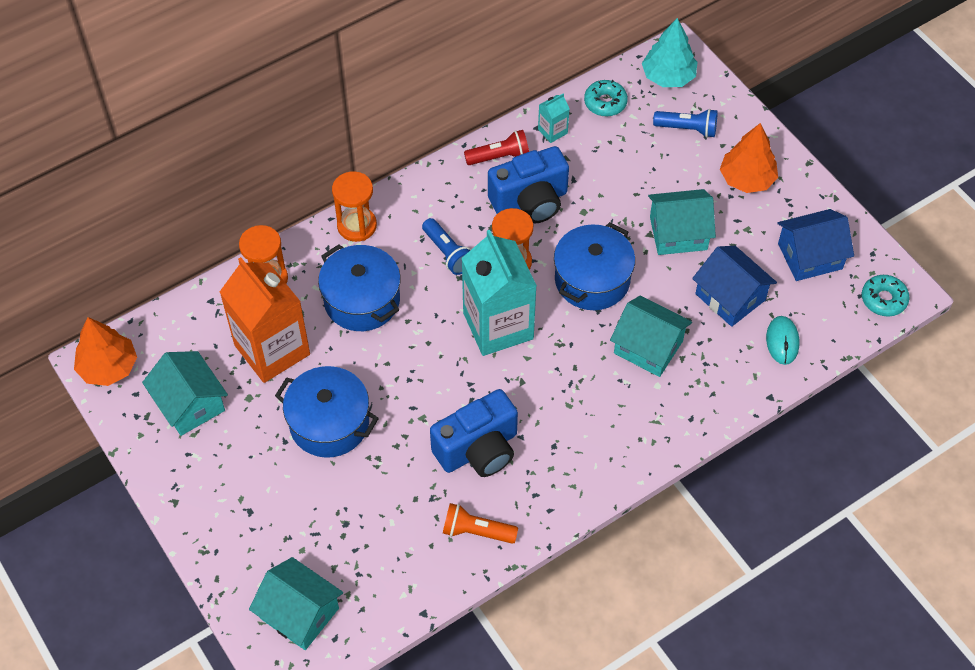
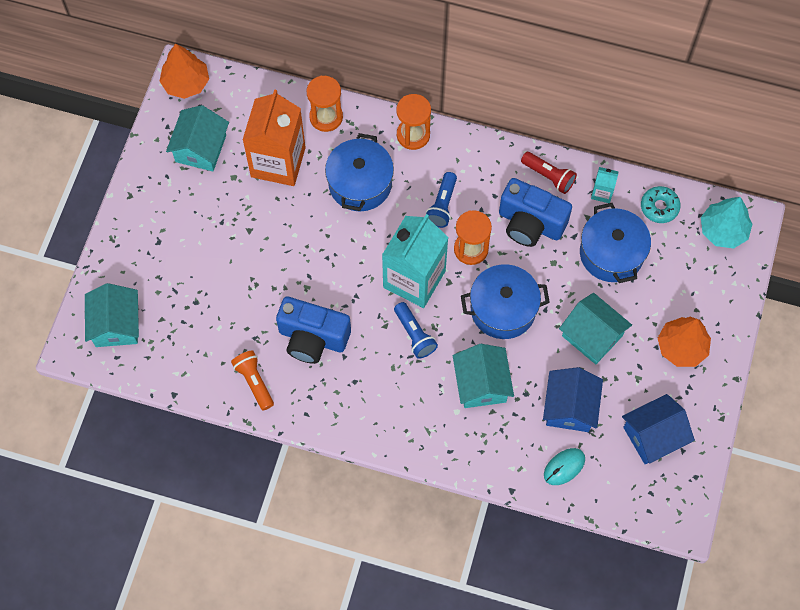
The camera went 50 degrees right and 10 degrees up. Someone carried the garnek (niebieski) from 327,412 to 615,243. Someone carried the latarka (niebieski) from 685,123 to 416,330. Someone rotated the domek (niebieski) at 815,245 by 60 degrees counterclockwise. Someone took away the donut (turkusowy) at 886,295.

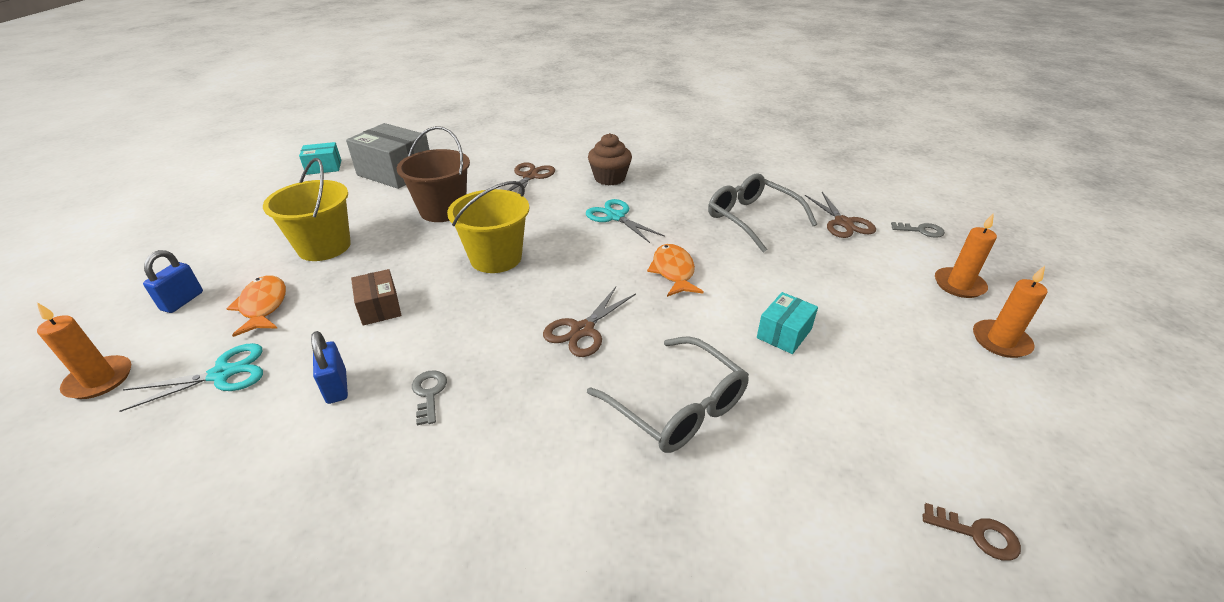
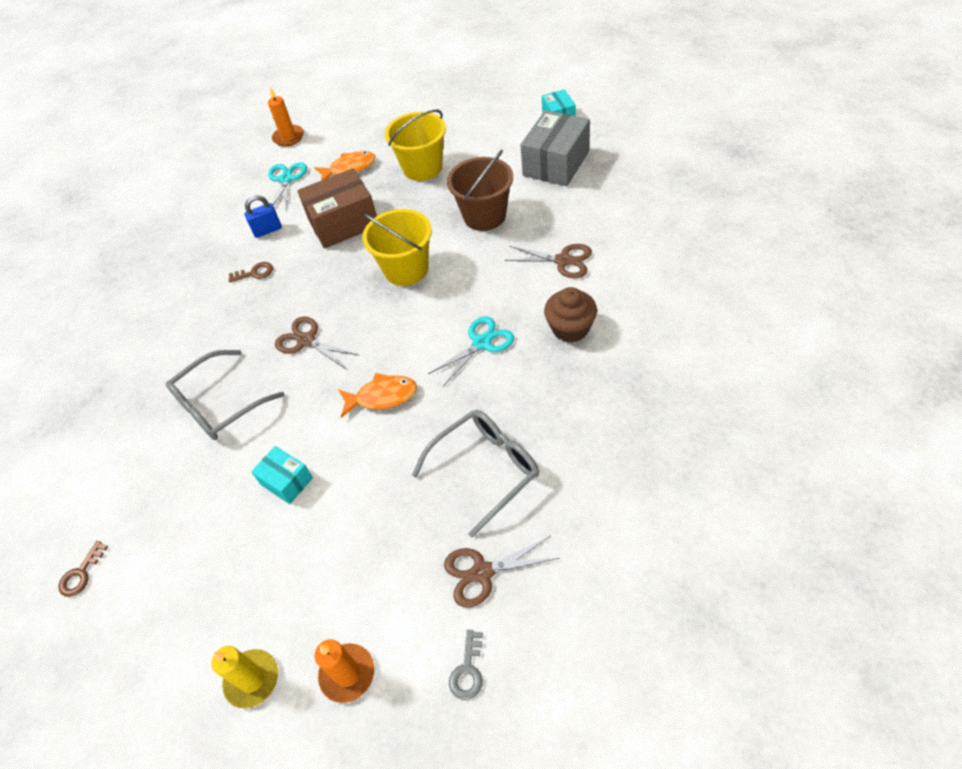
The camera went 95 degrees right and 15 degrees up. Someone rotated the nożyczki (turkusowy) at 191,377 by 150 degrees counterclockwise. Someone took away the kłódka (niebieski) at 173,281. Someone scaled the pudełko (brązowy) at 376,297 by 1.85. Someone repainted the klucz (szary) at 429,397, which became the klucz (brązowy) at 250,272. Someone repainted the świeca (pomarańczowy) at 1010,312, which became the świeca (żółty) at 244,677.

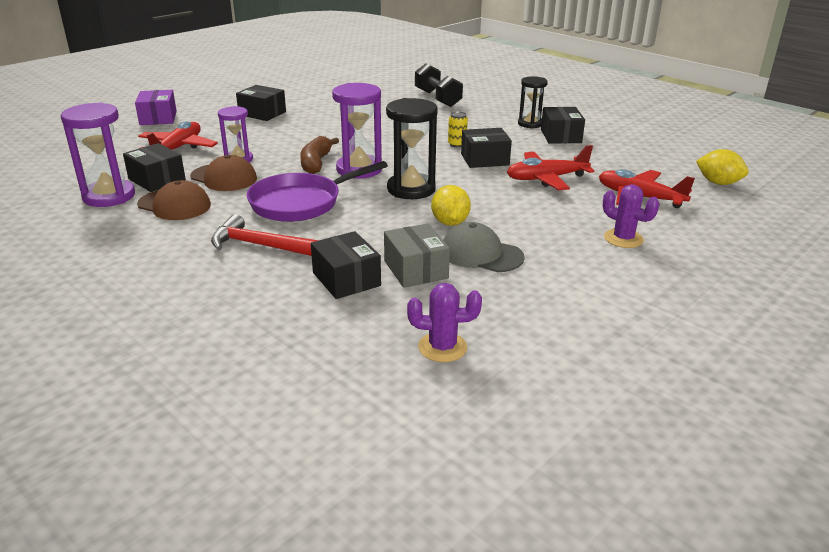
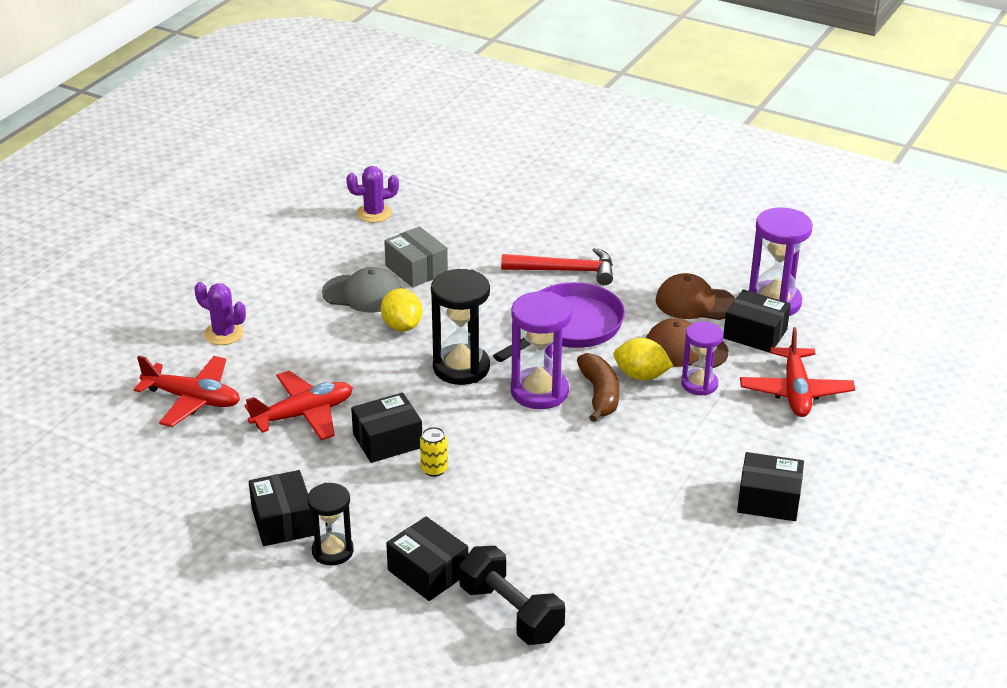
The camera went 165 degrees right and 5 degrees up. Someone took away the pudełko (fioletowy) at 156,107. Someone carried the pudełko (czarny) from 346,265 to 427,558. Someone carried the cytryna (żółty) from 722,167 to 643,359.

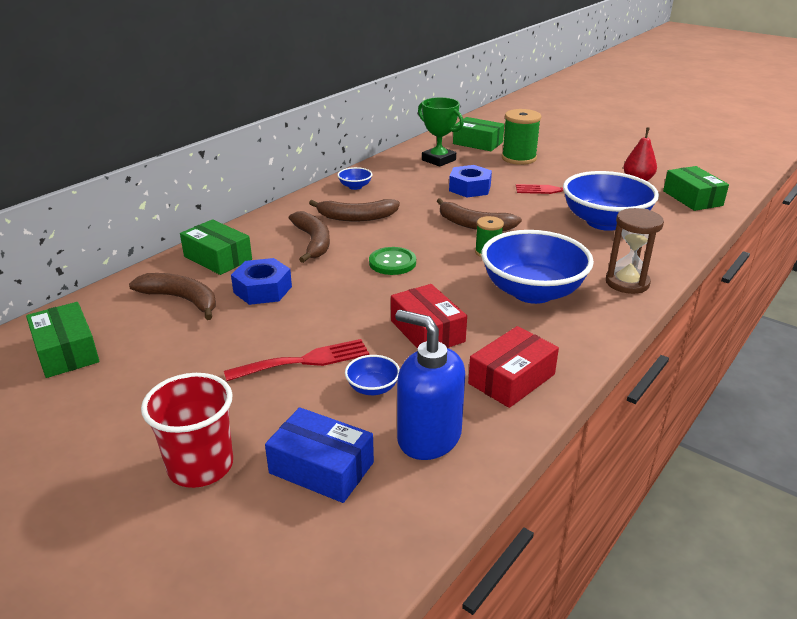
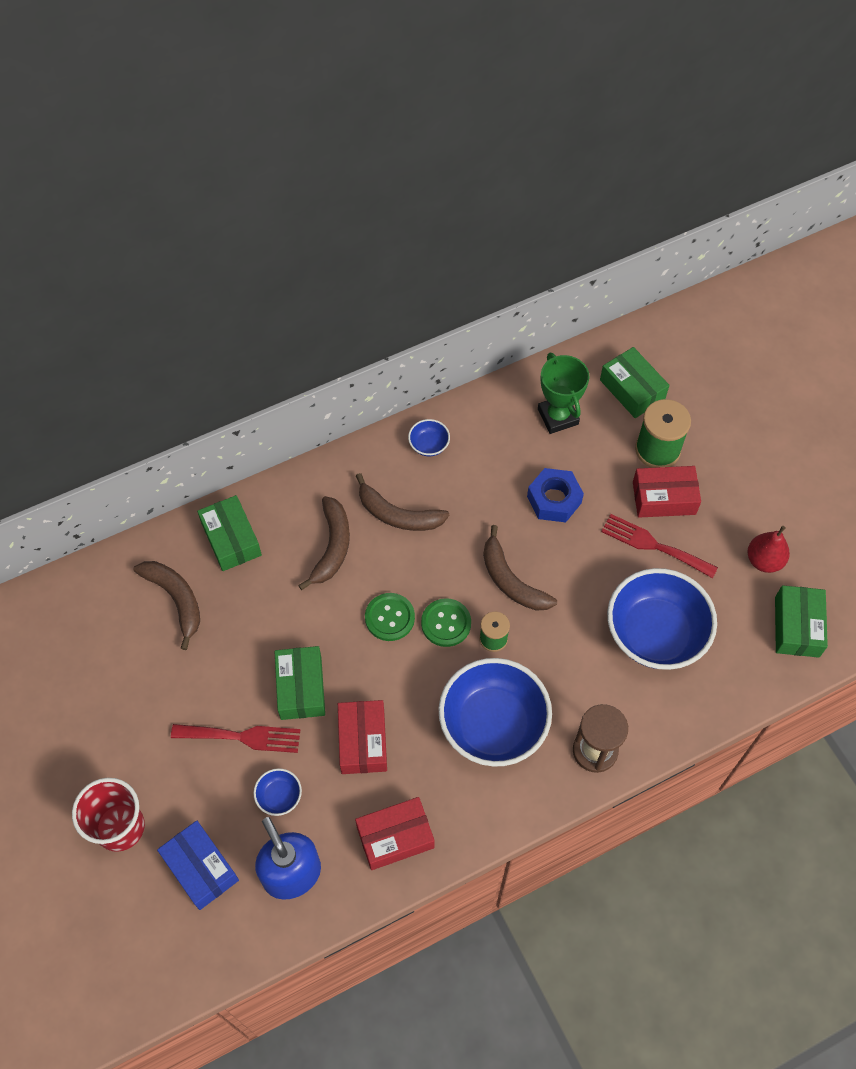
The camera went 25 degrees right and 30 degrees up. Someone carried the pudełko (zielony) from 62,340 to 299,683. Someone took away the nakrętka (niebieski) at 261,281. Someone put down the guzik (zielony) at 446,622. Someone put down the pudełko (czerwony) at 667,492.

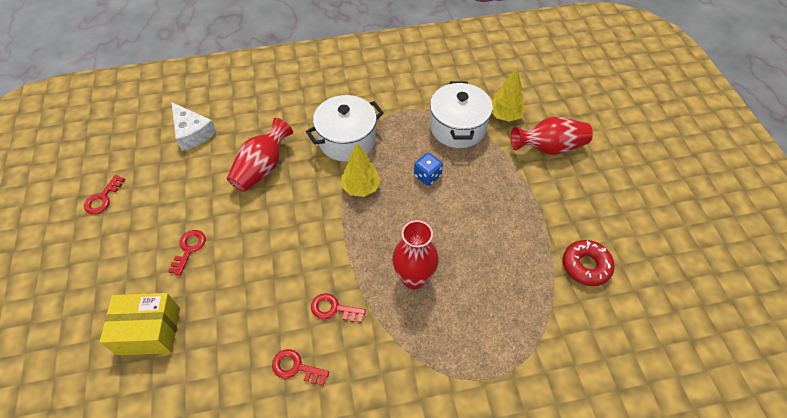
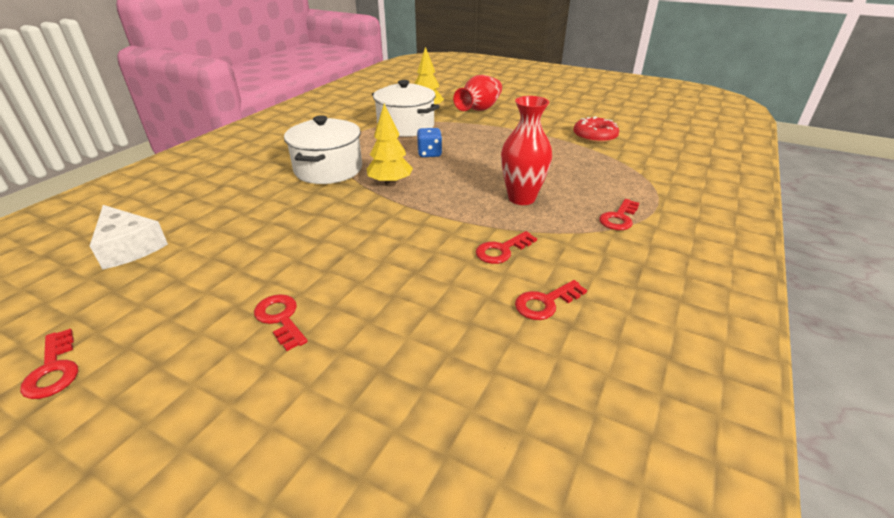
The camera went 50 degrees left and 20 degrees down. Someone took away the pudełko (żółty) at 139,324. Someone rotated the ser (biały) at 194,126 by 45 degrees clockwise. Someone took away the wazon (czerwony) at 260,155. Someone put down the klucz (czerwony) at 619,214.

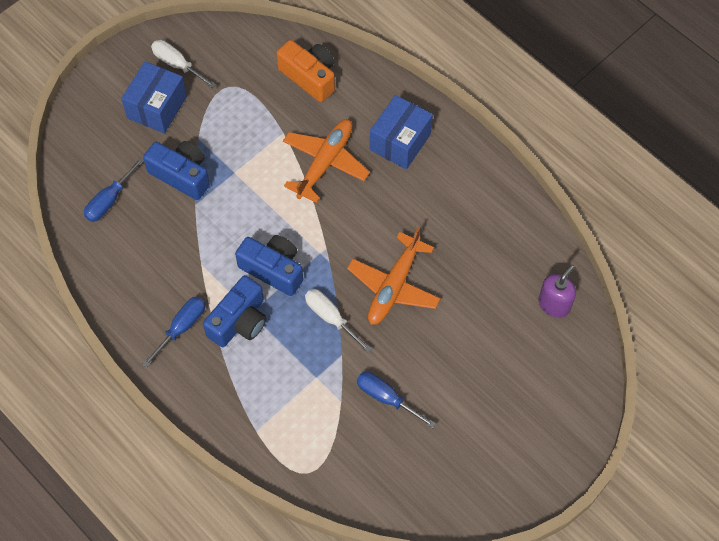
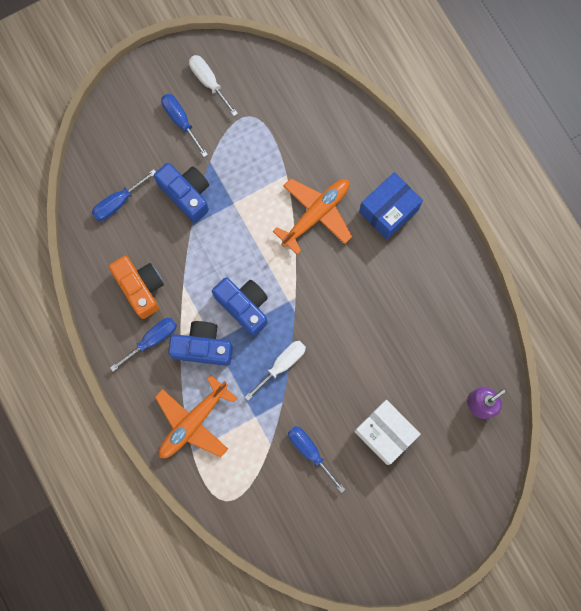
The camera went 15 degrees right and 15 degrees up. Someone swapped the pudełko (niebieski) at 154,97 for the śrubokręt (niebieski) at 184,125. Someone rotated the aparat fotograficzny (niebieski) at 234,311 by 135 degrees counterclockwise. Someone carried the aparat fotograficzny (pomarańczowy) from 306,71 to 136,287. Someone rotated the śrubokręt (biały) at 338,321 by 75 degrees clockwise. Someone carried the samolot (pomarańczowy) from 394,276 to 196,416. Someone put down the pudełko (biały) at 387,432.

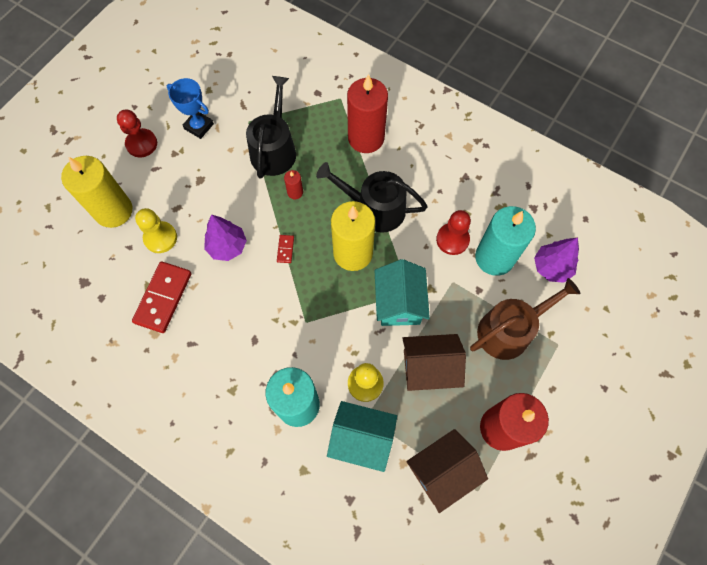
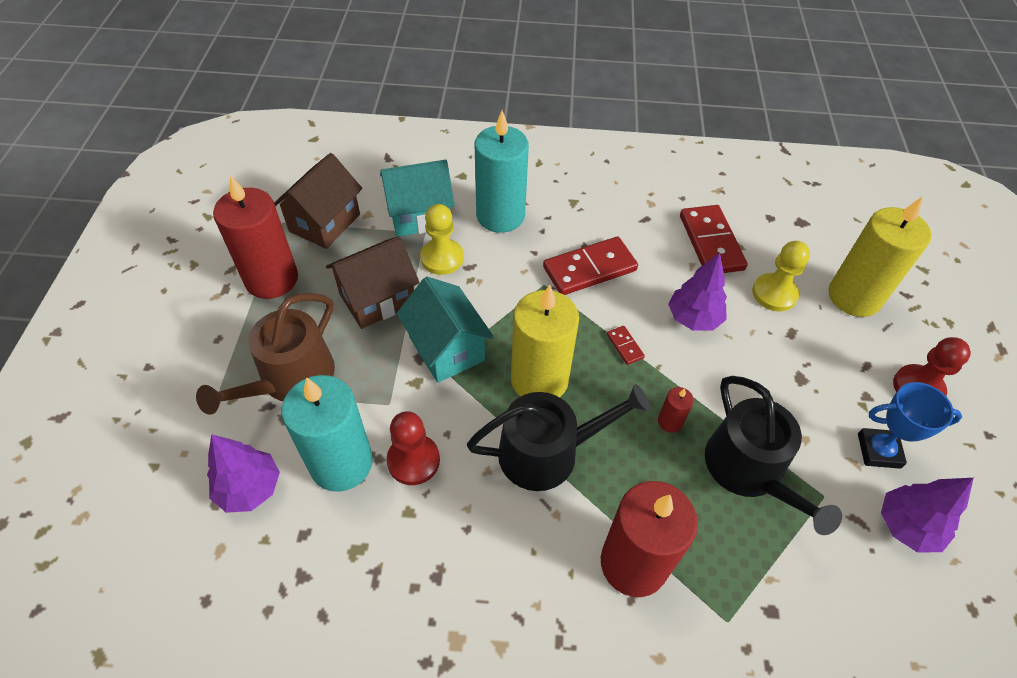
The camera went 150 degrees right and 15 degrees down. Someone put down the kostka domina (czerwony) at 590,266. Someone put down the drzewko (fioletowy) at 927,515.

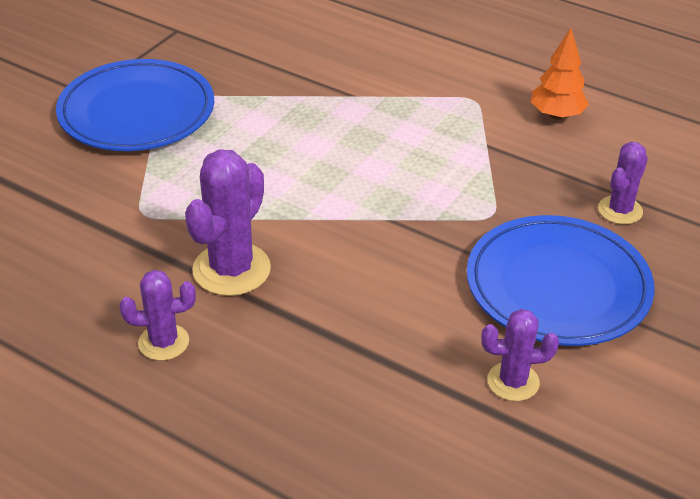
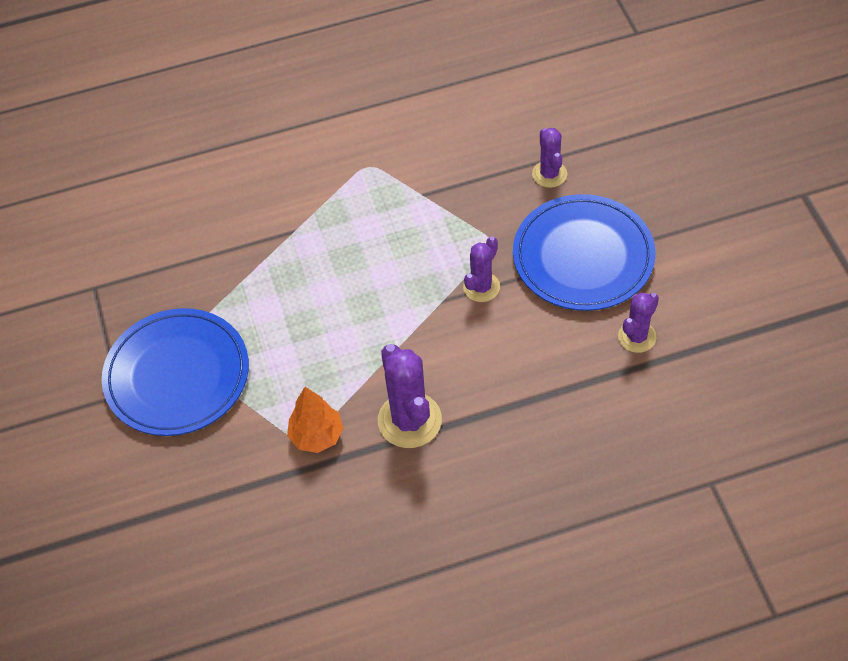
The camera went 45 degrees left and 15 degrees up. Someone carried the kaktus (fioletowy) from 158,315 to 481,269. Someone carried the drzewko (pomarańczowy) from 560,73 to 315,420.

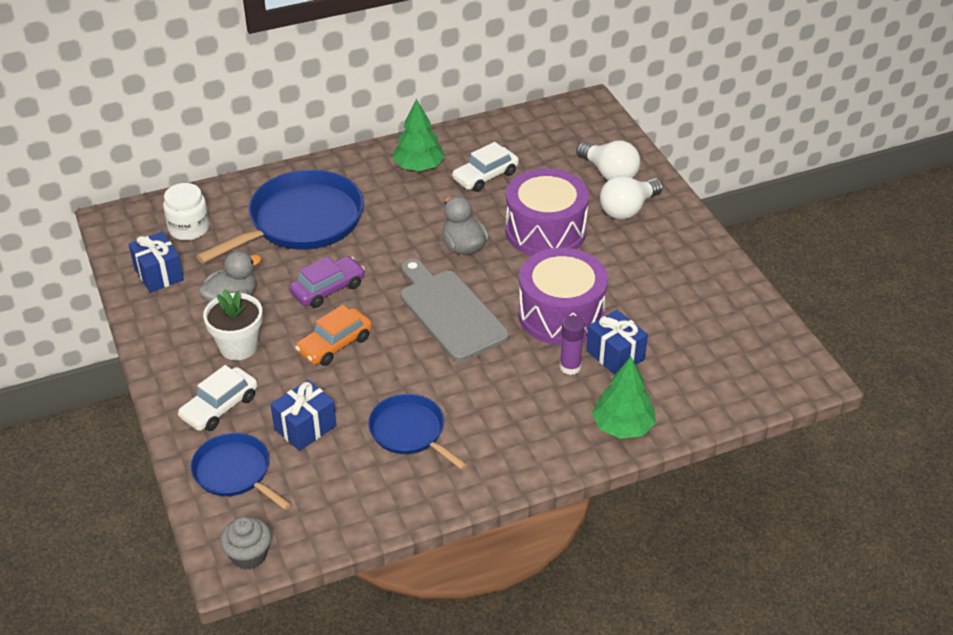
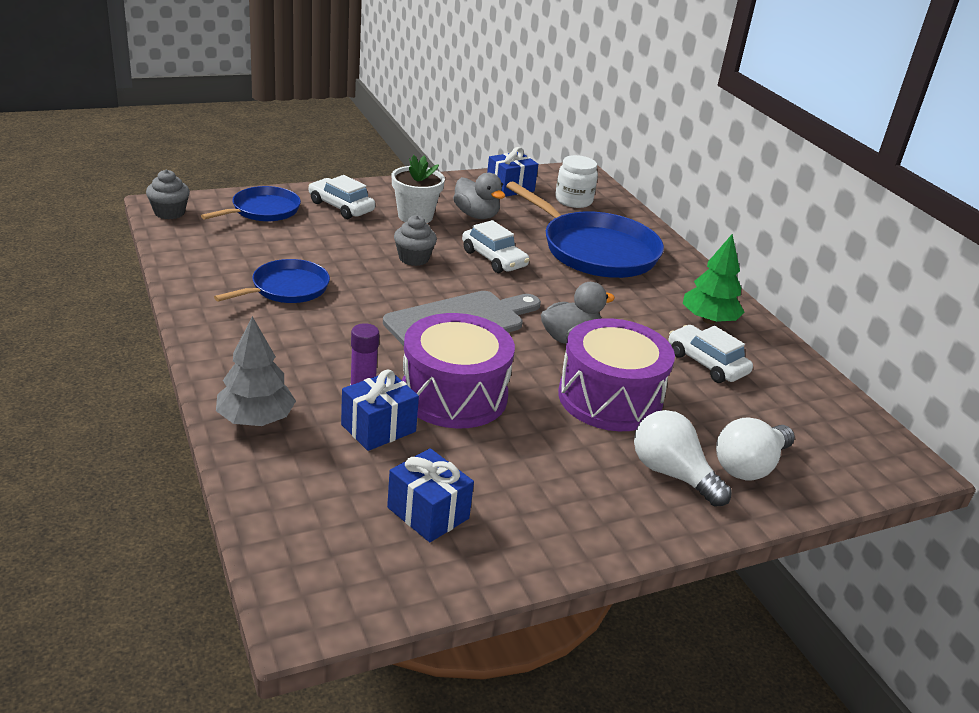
The camera went 85 degrees right and 10 degrees down. Someone carried the prezent (niebieski) from 303,415 to 430,495. Someone repainted the samochód (fioletowy) at 327,282, which became the samochód (biały) at 496,246. Someone swapped the samochód (pomarańczowy) at 333,335 for the muffinka (szary) at 415,240. Someone repainted the drzewko (zielony) at 624,398, which became the drzewko (szary) at 256,371.

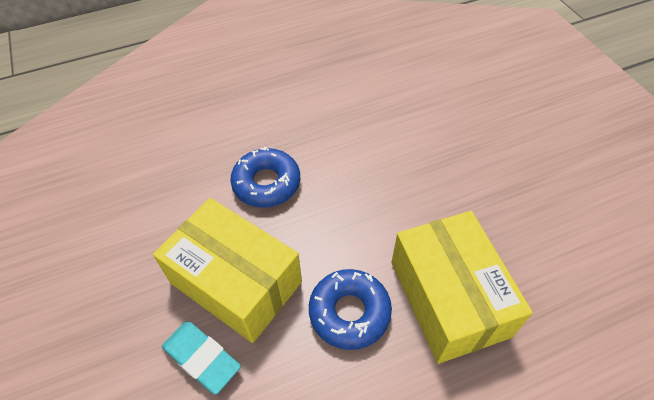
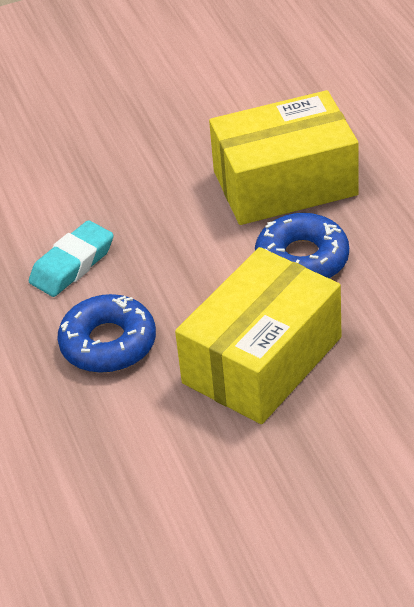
The camera went 85 degrees left and 10 degrees down. Someone carried the gumka do mazania (turkusowy) from 201,358 to 71,258.

